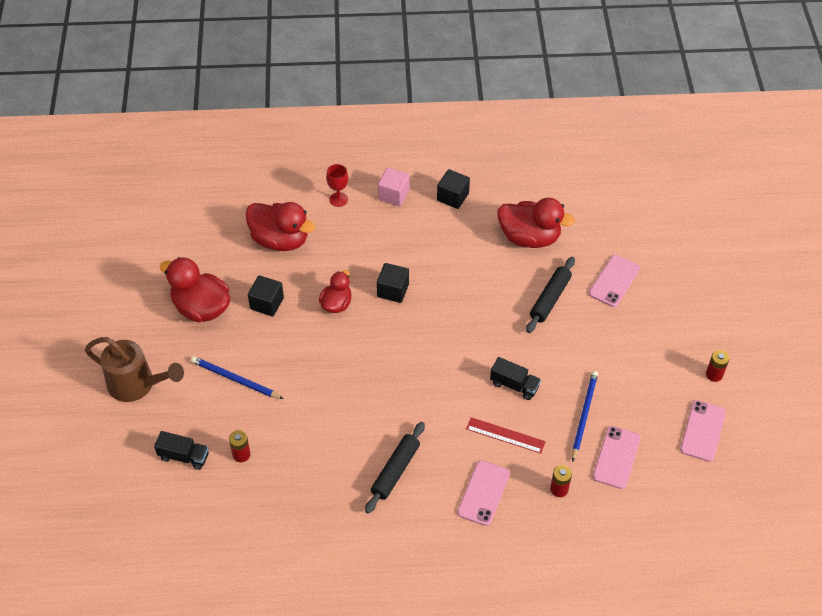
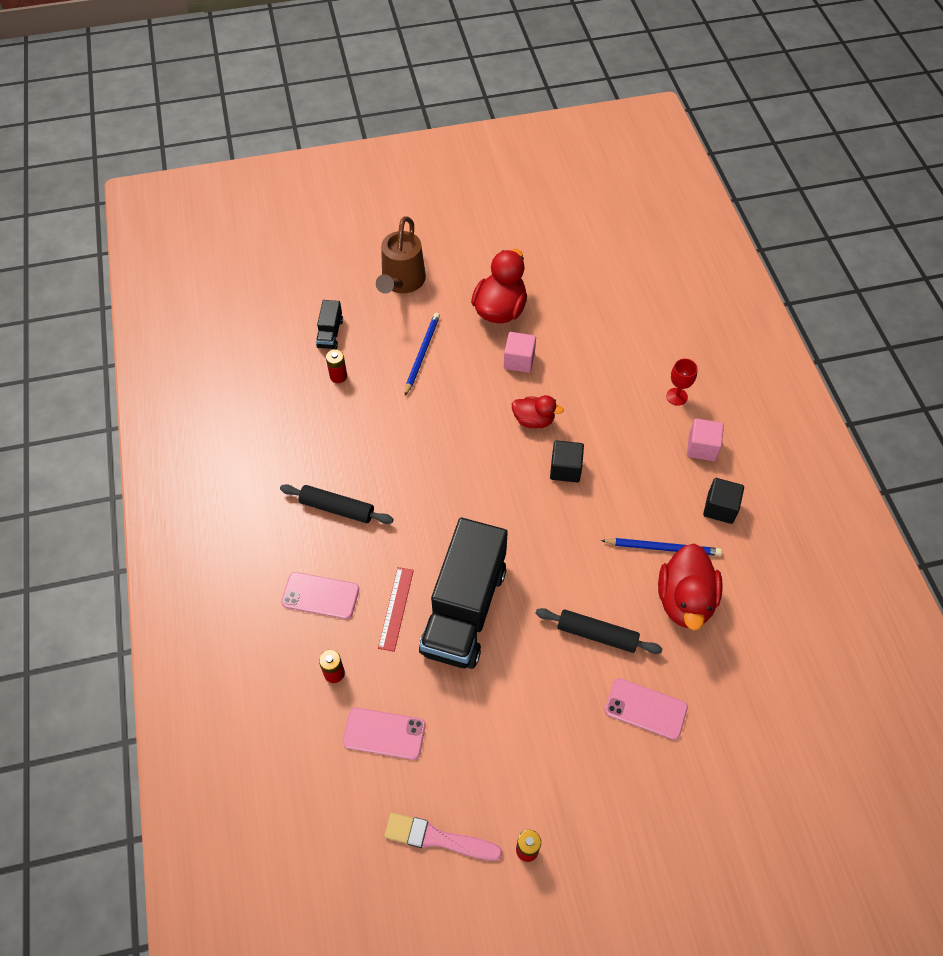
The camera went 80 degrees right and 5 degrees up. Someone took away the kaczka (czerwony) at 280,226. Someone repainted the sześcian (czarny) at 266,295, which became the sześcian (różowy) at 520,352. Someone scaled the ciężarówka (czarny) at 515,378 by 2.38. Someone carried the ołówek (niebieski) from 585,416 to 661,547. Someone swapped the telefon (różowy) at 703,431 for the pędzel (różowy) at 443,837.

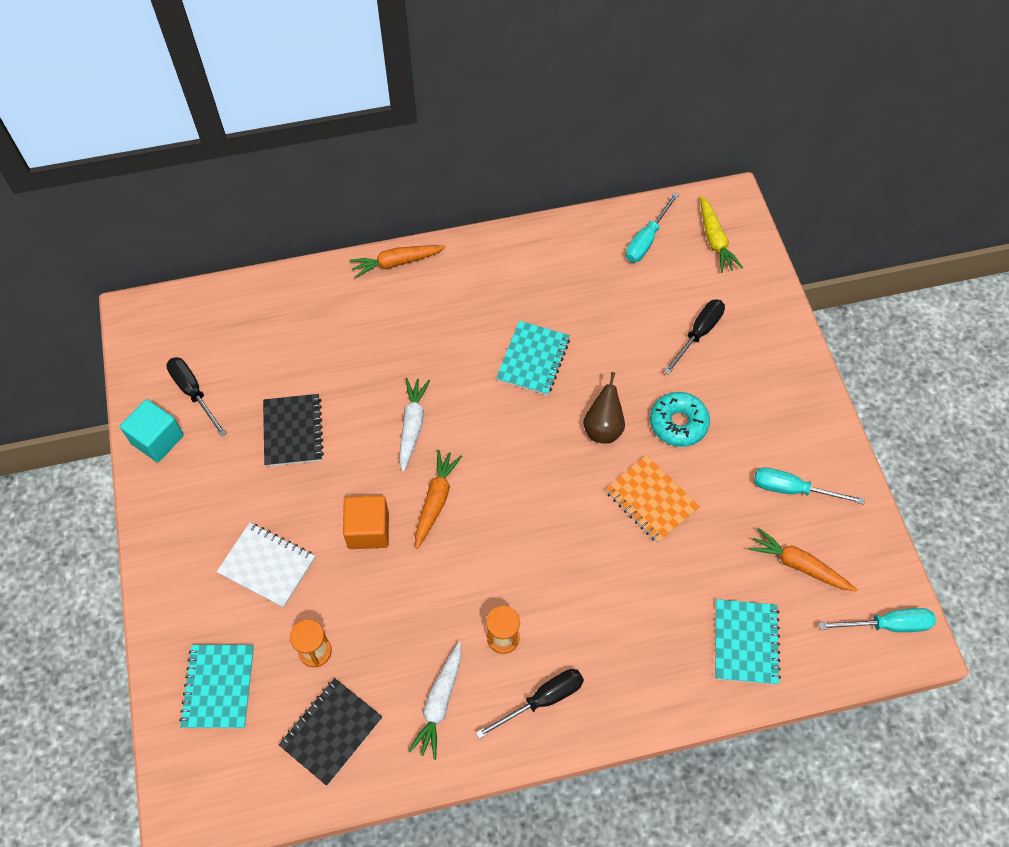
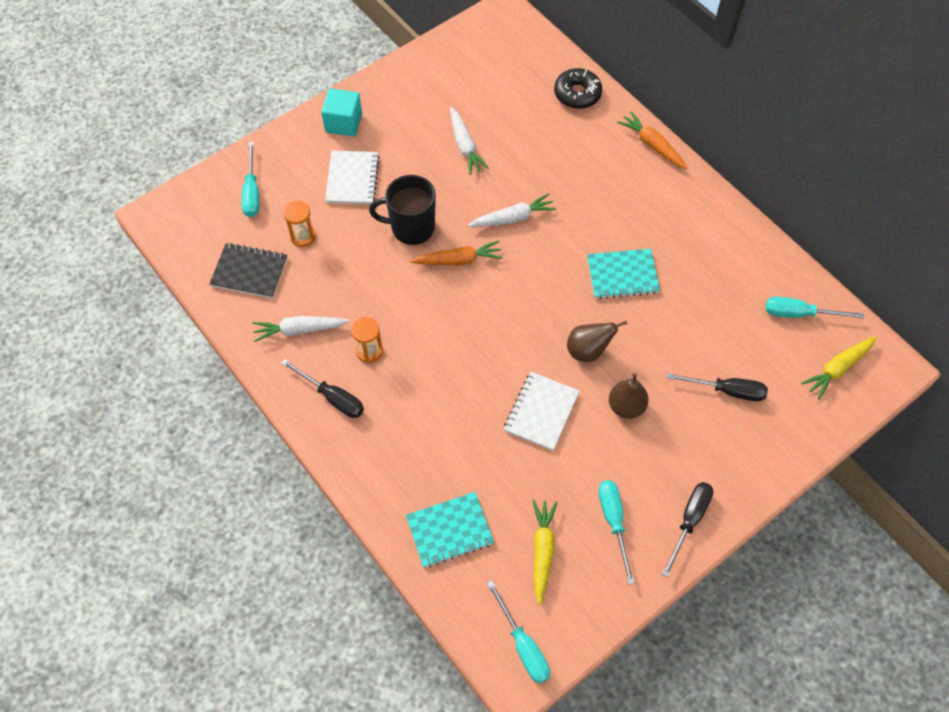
The camera went 65 degrees right and 0 degrees up. Someone carried the sześcian (turkusowy) from 152,430 to 341,112. Someone carried the śrubokręt (czarny) from 196,397 to 687,529. Someone swapped the zeszyt (turkusowy) at 216,686 for the śrubokręt (turkusowy) at 250,179. Someone swapped the zeszyt (czarny) at 293,430 for the marchewka (biały) at 469,141. Someone swapped the sześcian (pomarańczowy) at 366,522 for the kubek (czarny) at 402,210. Someone repainted the zeszyt (pomarańczowy) at 652,499, which became the zeszyt (biały) at 542,411. Someone swapped the donut (turkusowy) at 680,419 for the gruszka (brązowy) at 629,396. Someone repainted the marchewka (pomarańczowy) at 803,560, which became the marchewka (żółty) at 545,552. Someone put down the donut (czarny) at 578,88.

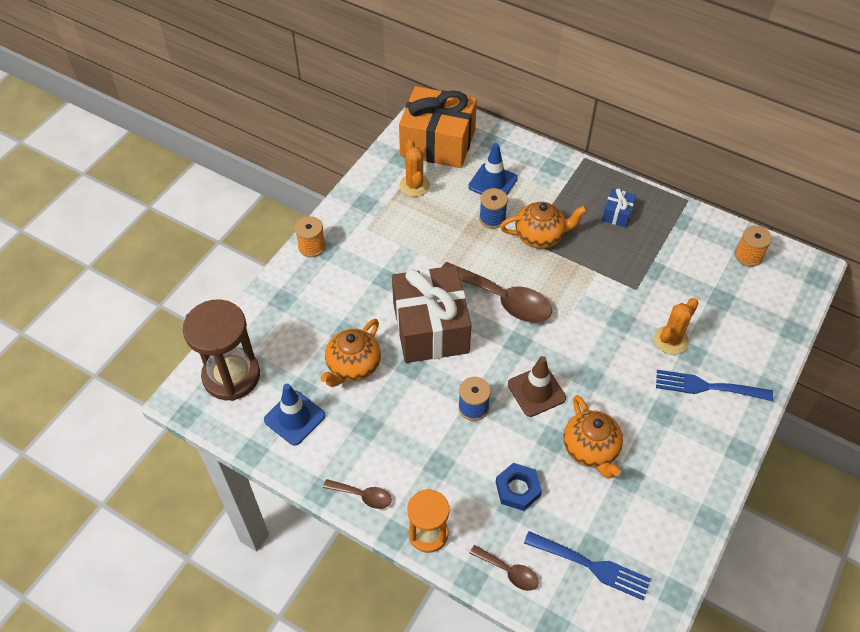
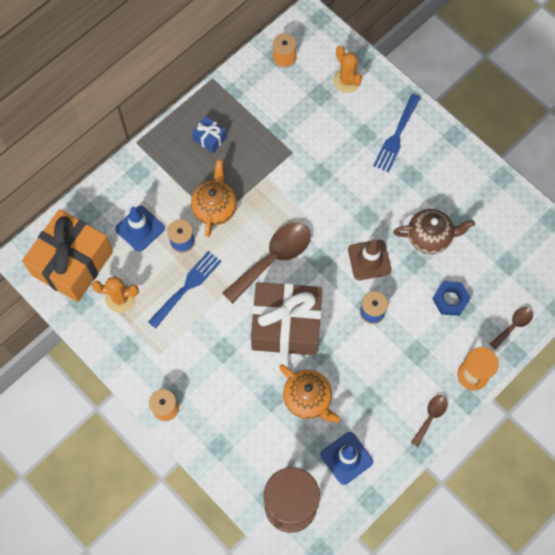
The camera went 75 degrees left and 15 degrees up. Someone carried the widelec (niebieski) from 587,565 to 184,289. Someone repainted the imbryk (pomarańczowy) at 593,436, which became the imbryk (brązowy) at 434,231. Someone carried the kaktus (pomarańczowy) from 676,326 to 347,69.

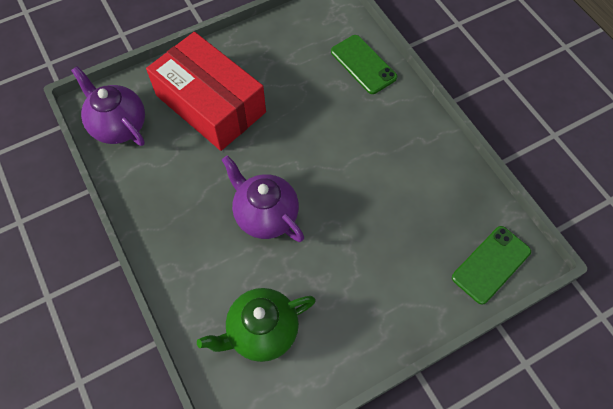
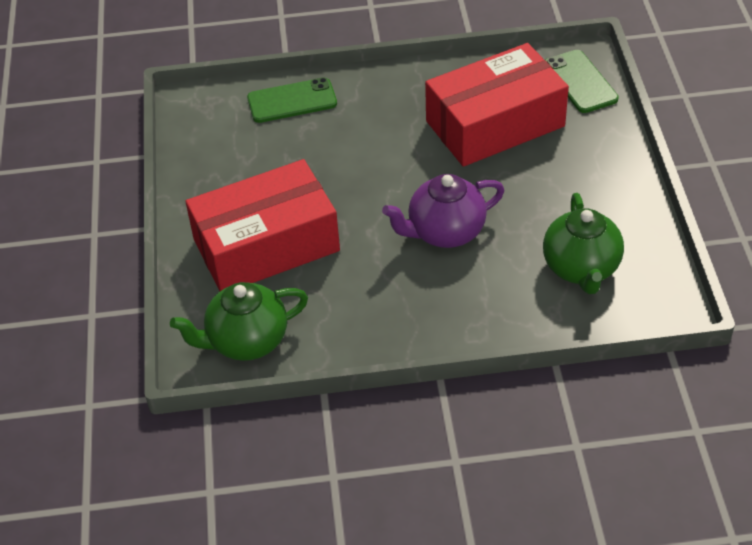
The camera went 65 degrees left and 15 degrees down. Someone repainted the imbryk (fioletowy) at 108,106, which became the imbryk (zielony) at 239,321. Someone put down the pudełko (czerwony) at 497,105.

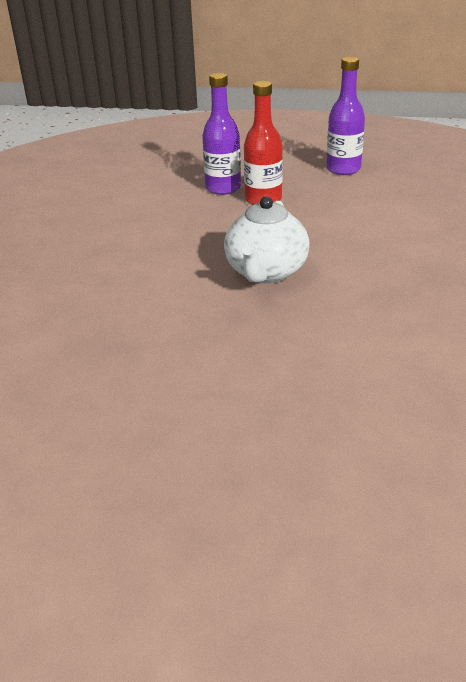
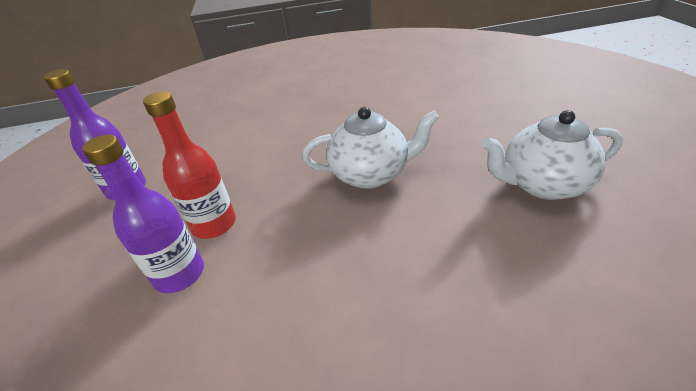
The camera went 110 degrees left and 5 degrees up. Someone put down the imbryk (biały) at 552,155.

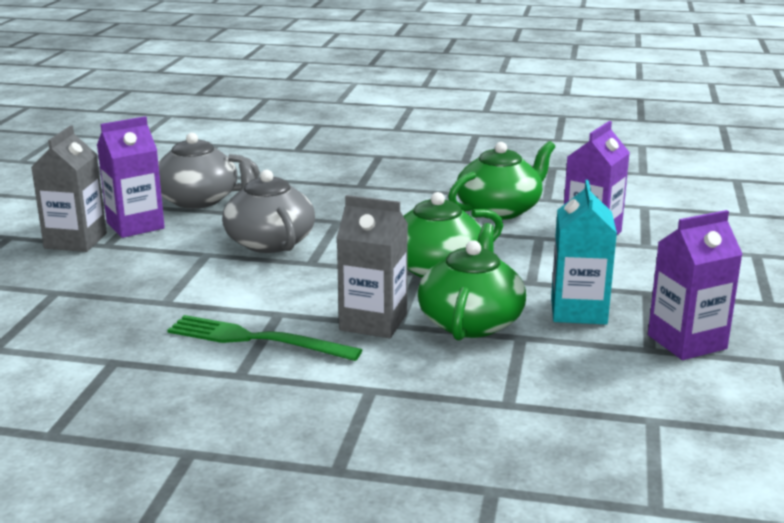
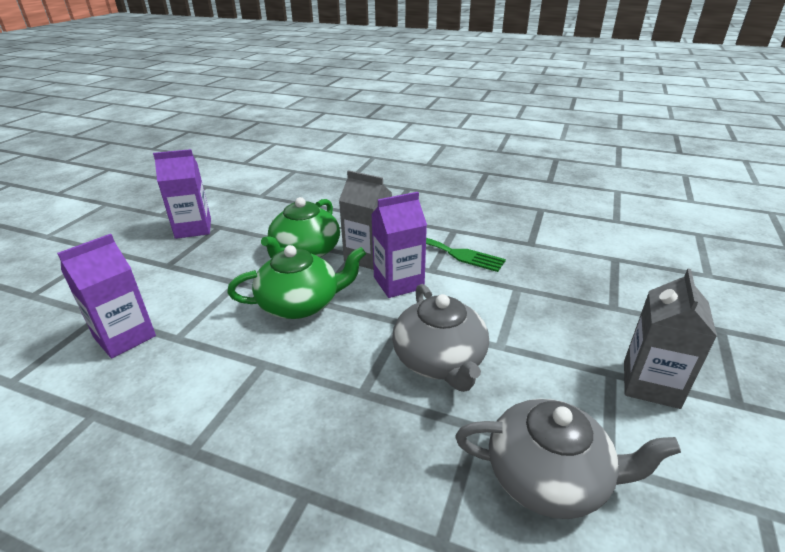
The camera went 170 degrees left and 10 degrees up. Someone carried the karton mleka (fioletowy) from 131,177 to 399,245. Someone took away the imbryk (zielony) at 501,180. Someone took away the karton mleka (turkusowy) at 584,252.

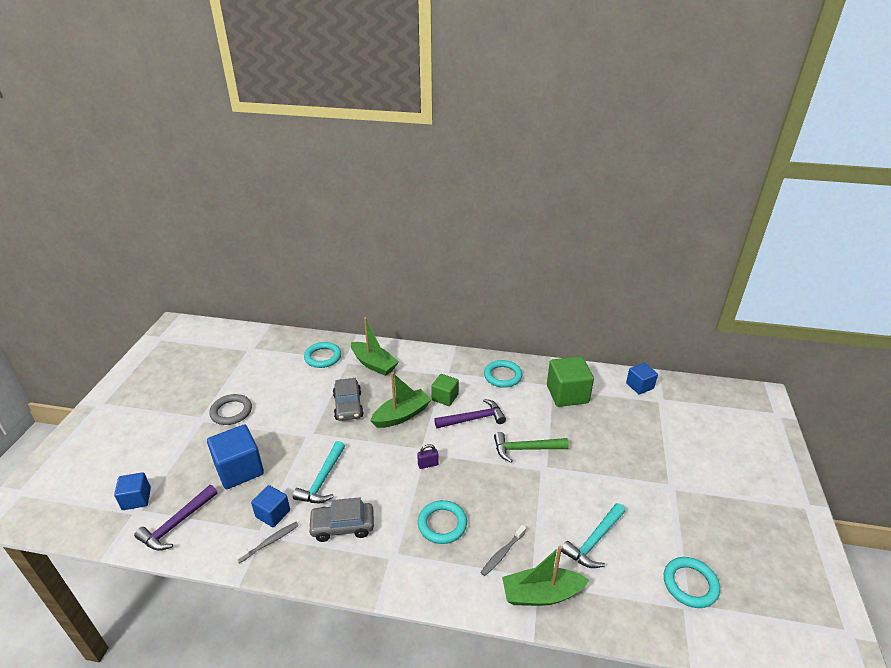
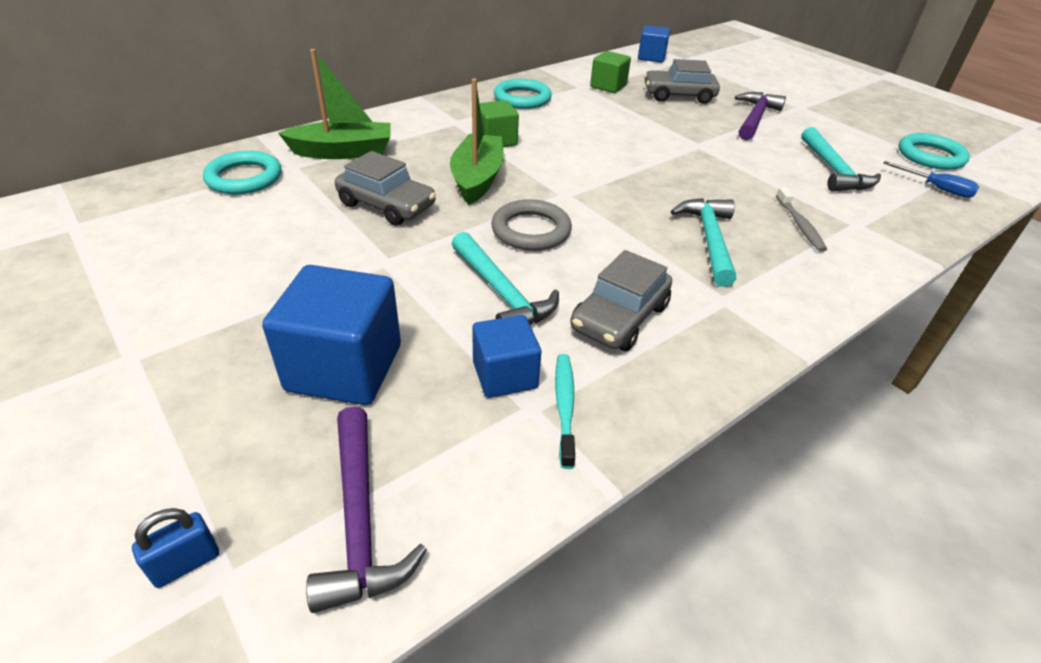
The camera went 50 degrees left and 5 degrees up. Someone swapped the sześcian (niebieski) at 132,491 for the kłódka (niebieski) at 175,548. Someone carried the pierścień (szary) from 230,409 to 531,225. Someone repainted the szczoteczka do zębów (szary) at 267,542, which became the szczoteczka do zębów (turkusowy) at 565,411. Someone took away the kłódka (fioletowy) at 428,456. Someone swapped the pierścień (turkusowy) at 442,522 for the młotek (turkusowy) at 703,242. Someone carried the młotek (fioletowy) from 470,413 to 760,116. Someone took away the młotek (zielony) at 531,447. Someone took away the łódka (zielony) at 545,576. Someone scaled the sześcian (zielony) at 570,381 by 0.60. Someone put down the samochód (szary) at 682,81. Someone put down the śrubokręt (niebieski) at 931,179.

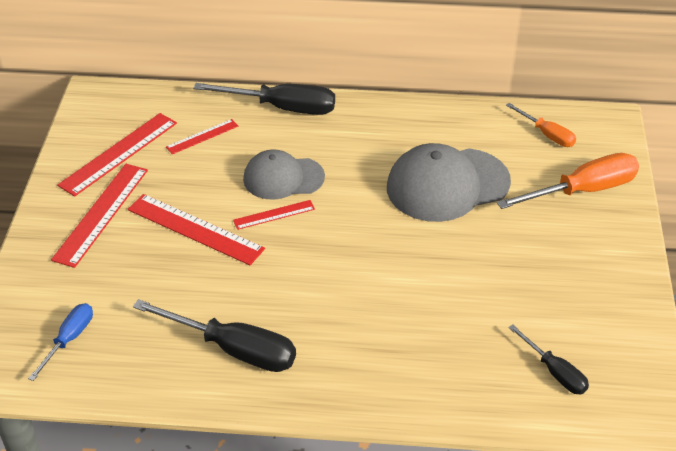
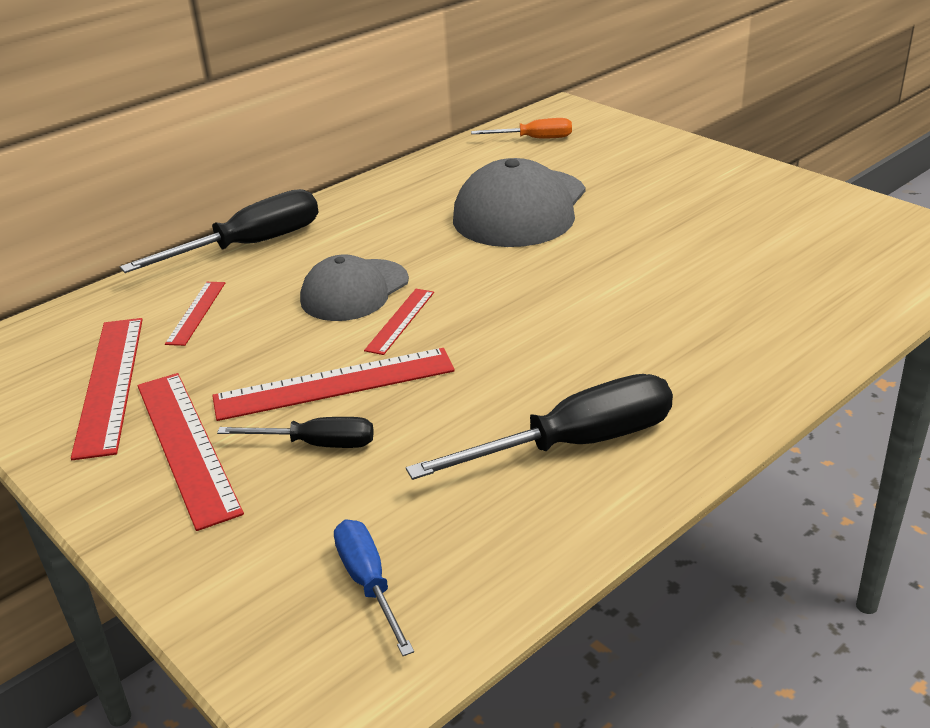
The camera went 45 degrees left and 10 degrees down. Someone took away the śrubokręt (pomarańczowy) at 568,181. Someone carried the śrubokręt (czarny) from 549,359 to 295,432.

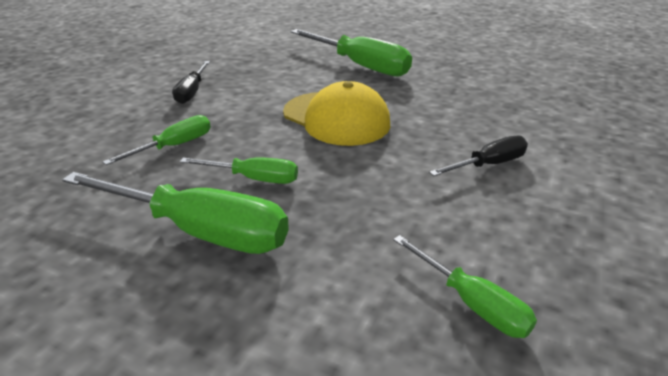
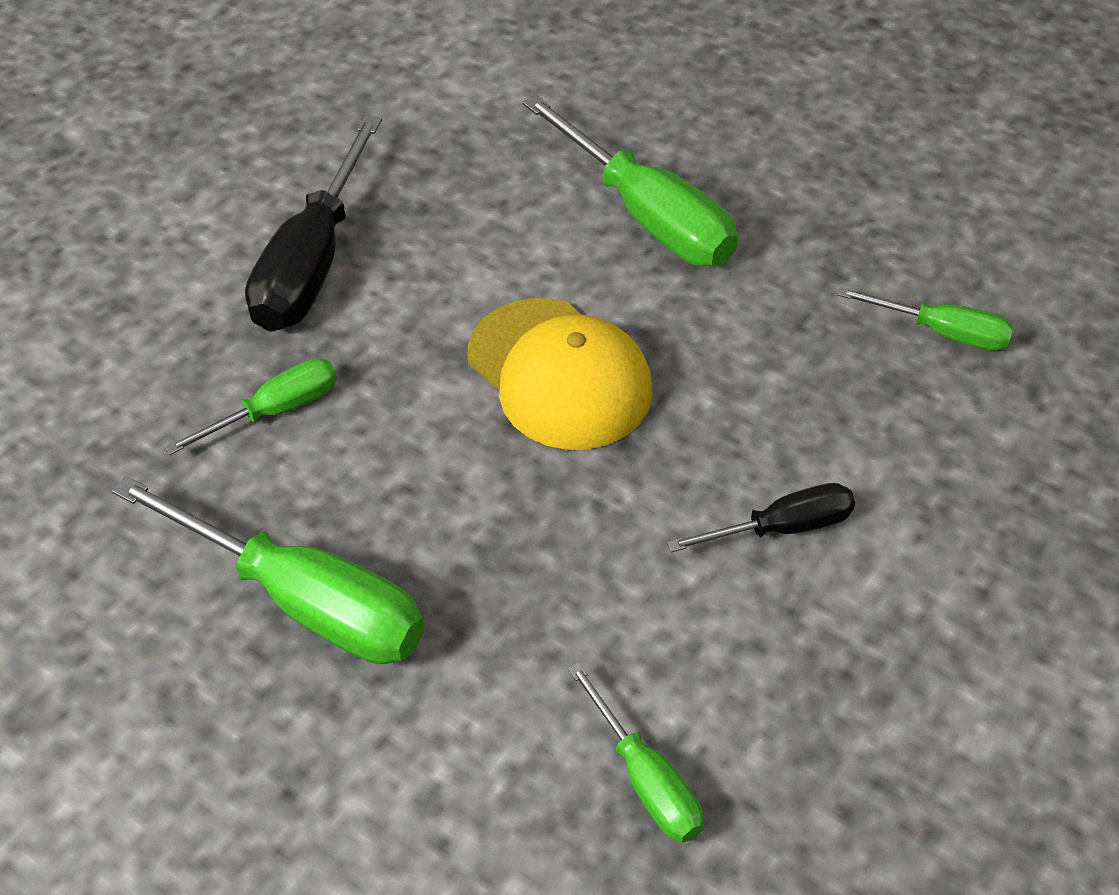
The camera went 10 degrees right and 15 degrees up. Someone scaled the śrubokręt (czarny) at 191,82 by 1.82. Someone carried the śrubokręt (zielony) from 239,170 to 925,319.

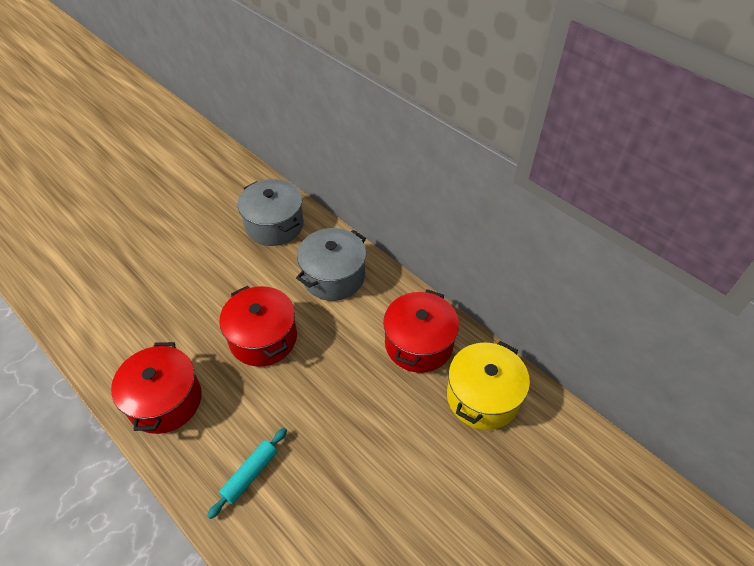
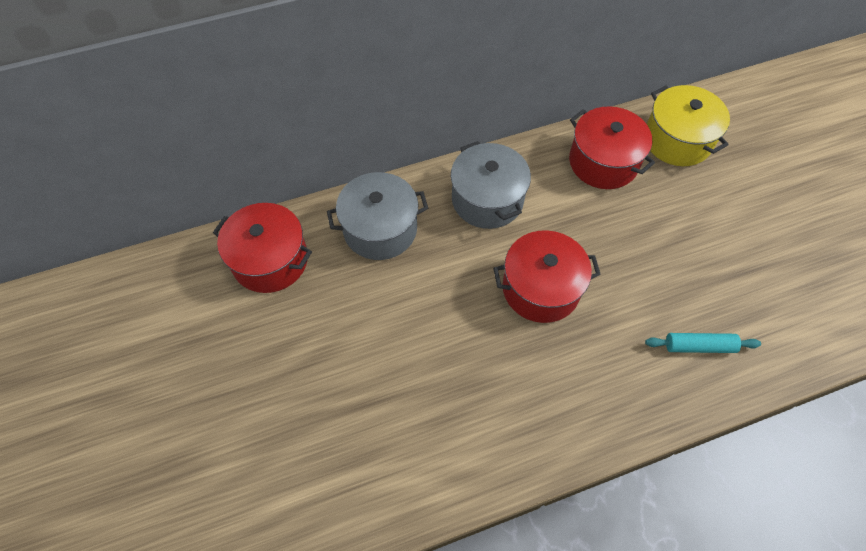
The camera went 65 degrees left and 10 degrees up. Someone carried the garnek (czerwony) from 156,388 to 262,248. Someone rotated the wałek do ciasta (turkusowy) at 247,473 by 60 degrees counterclockwise.

